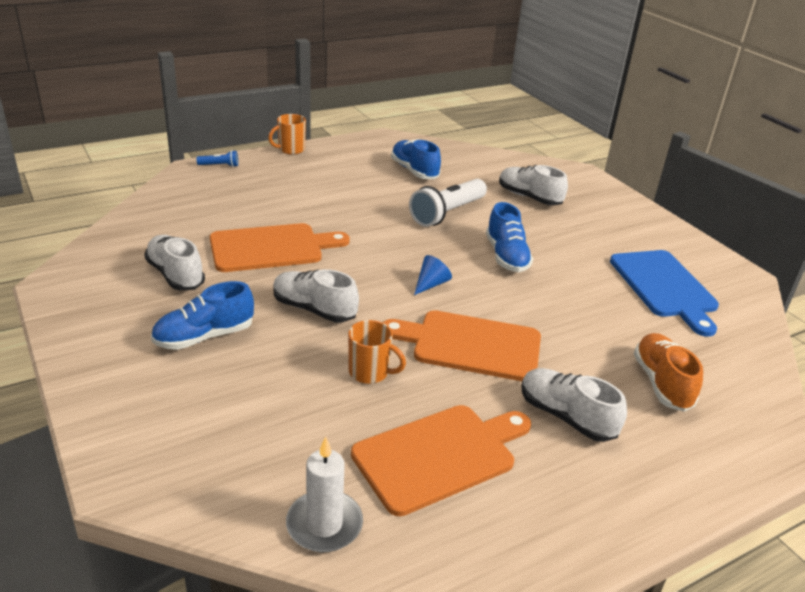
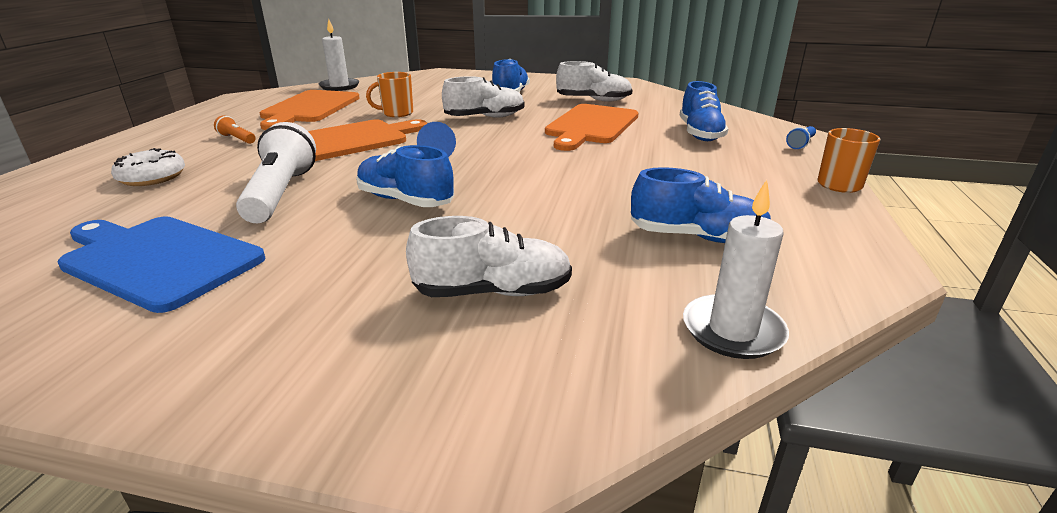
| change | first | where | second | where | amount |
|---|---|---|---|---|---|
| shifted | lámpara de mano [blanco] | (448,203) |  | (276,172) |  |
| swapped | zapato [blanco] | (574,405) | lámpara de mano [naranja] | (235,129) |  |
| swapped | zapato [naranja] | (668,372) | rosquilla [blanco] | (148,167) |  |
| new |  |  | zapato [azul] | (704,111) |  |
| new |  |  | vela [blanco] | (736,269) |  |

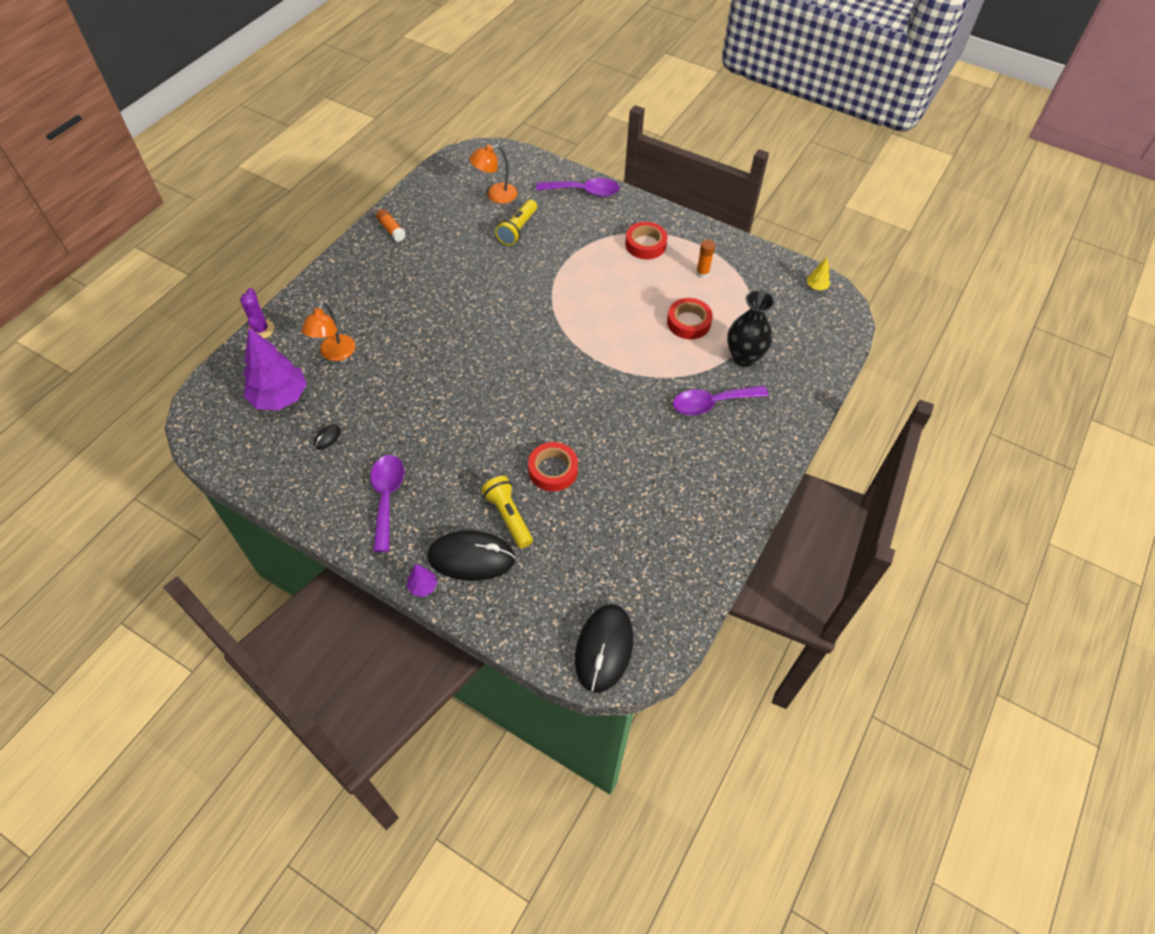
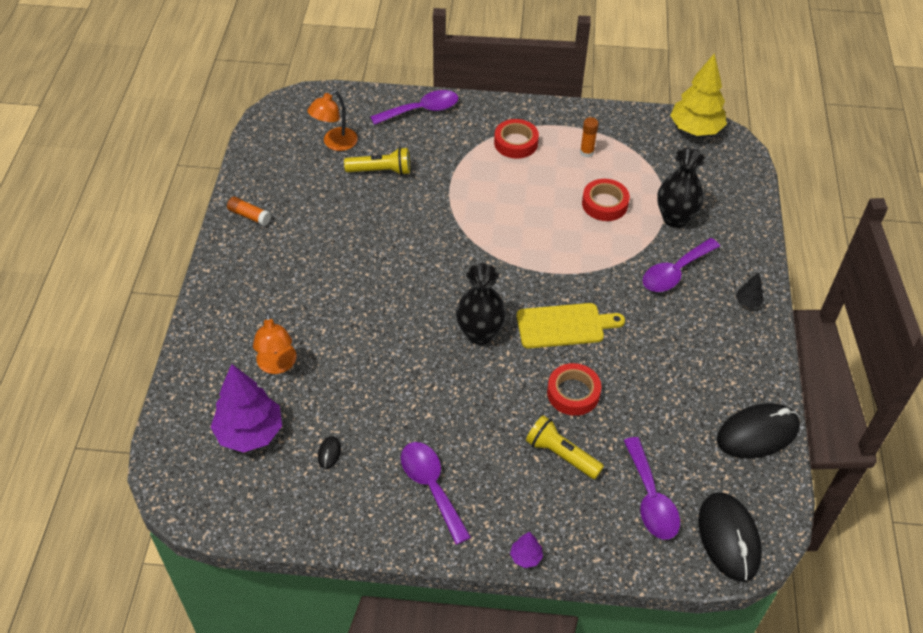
| change | first | where | second | where | amount |
|---|---|---|---|---|---|
| gone | cactus [morado] | (257,313) |  |  |  |
| shifted | ratón [negro] | (471,556) |  | (758,431) |  |
| rotated | lámpara de mano [amarillo] | (516,222) |  | (377,161) | 90 degrees counterclockwise |
| scaled | árbol [amarillo] | (819,274) |  | (698,95) | x2.30 |
| new |  |  | florero [negro] | (481,304) |  |
| new |  |  | tabla de cortar [amarillo] | (571,325) |  |
| new |  |  | cuchara [morado] | (652,488) |  |
| new |  |  | árbol [negro] | (750,290) |  |

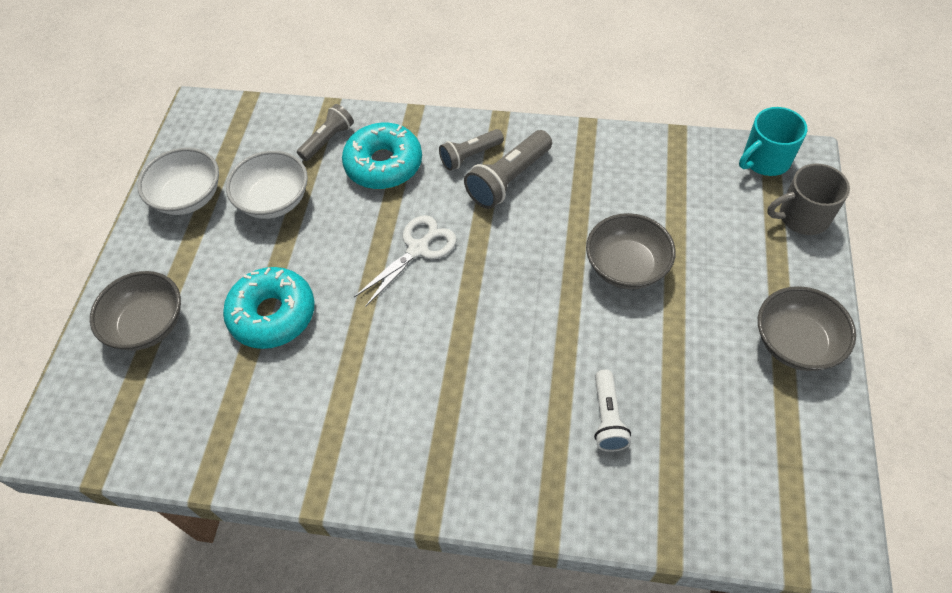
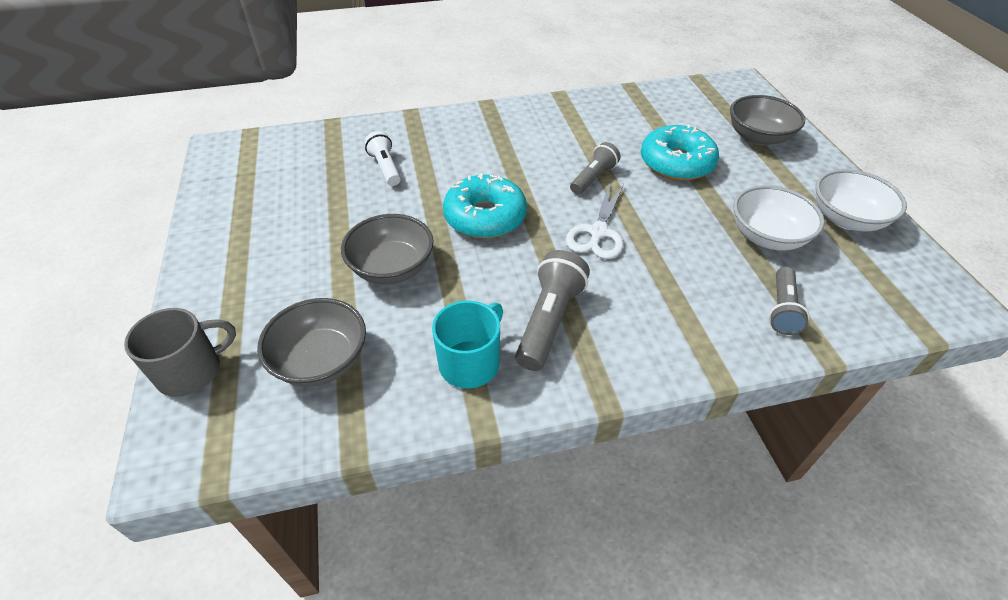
| change | first | where | second | where | amount |
|---|---|---|---|---|---|
| shifted | rosquilla [turquesa] | (382,156) |  | (485,206) |  |
| shifted | lámpara de mano [gris] | (471,150) |  | (595,168) |  |
| shifted | taza [turquesa] | (773,141) |  | (467,344) |  |
| shifted | cuenco [gris] | (807,328) |  | (311,342) |  |

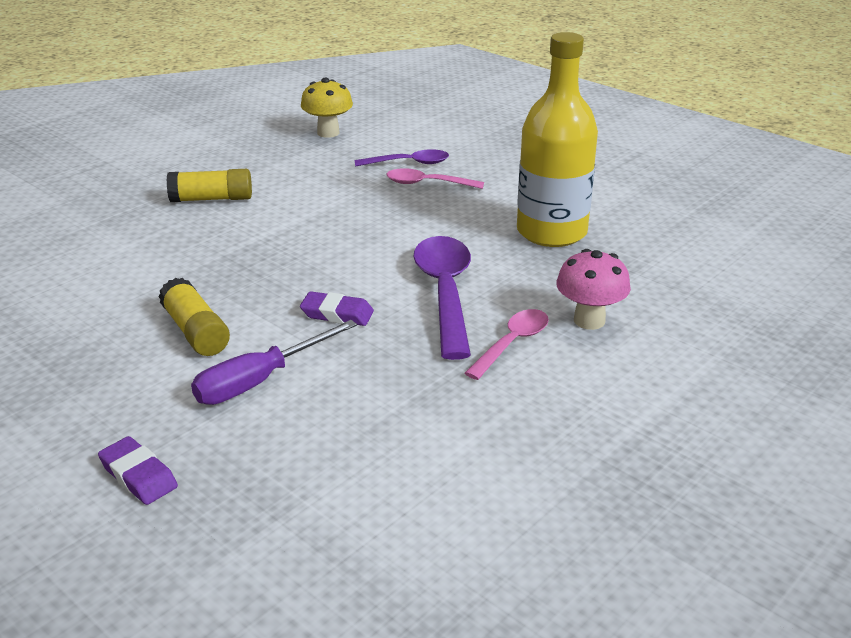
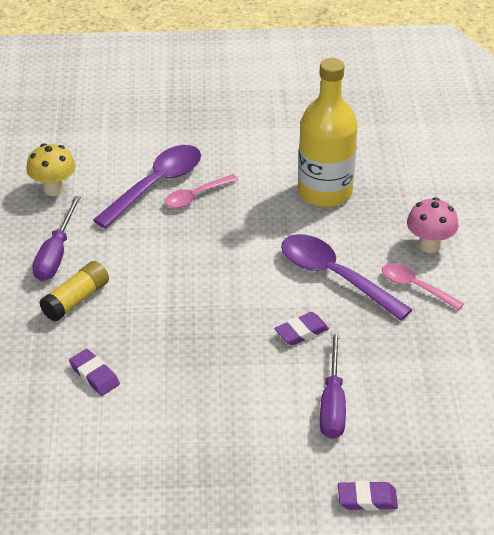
| change | first | where | second | where | amount |
|---|---|---|---|---|---|
| gone | barra de pegamento [amarillo] | (194,317) |  |  |  |
| scaled | cuchara [morado] | (402,158) |  | (147,186) | x1.72 |
| rotated | cuchara [rosa] | (507,344) |  | (423,287) | 45 degrees counterclockwise |
| new |  |  | destornillador [morado] | (56,238) |  |
| new |  |  | goma de borrar [morado] | (94,372) |  |

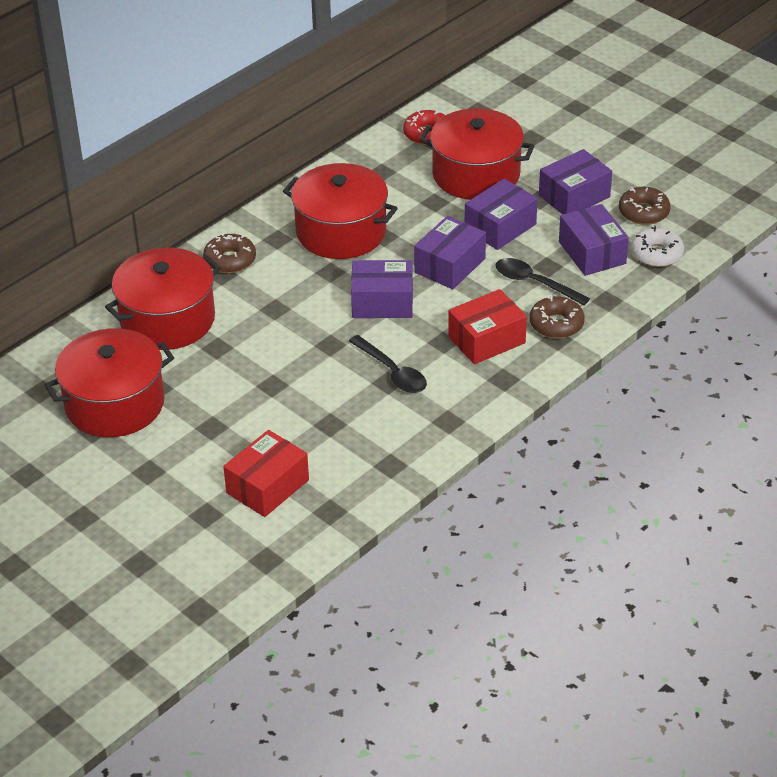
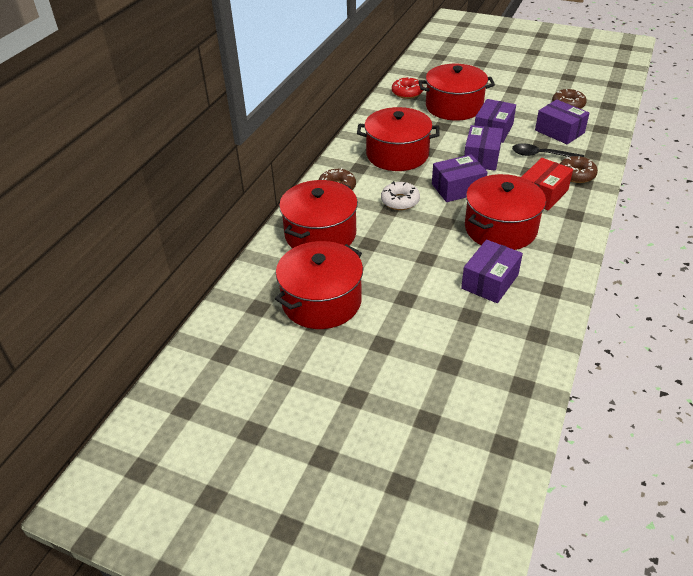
| change | first | where | second | where | amount |
|---|---|---|---|---|---|
| gone | caja [rojo] | (266,473) |  |  |  |
| swapped | cuchara [negro] | (388,364) | olla [rojo] | (505,212) |  |
| shifted | caja [morado] | (575,181) |  | (492,271) |  |
| shifted | rosquilla [blanco] | (657,246) |  | (400,195) |  |

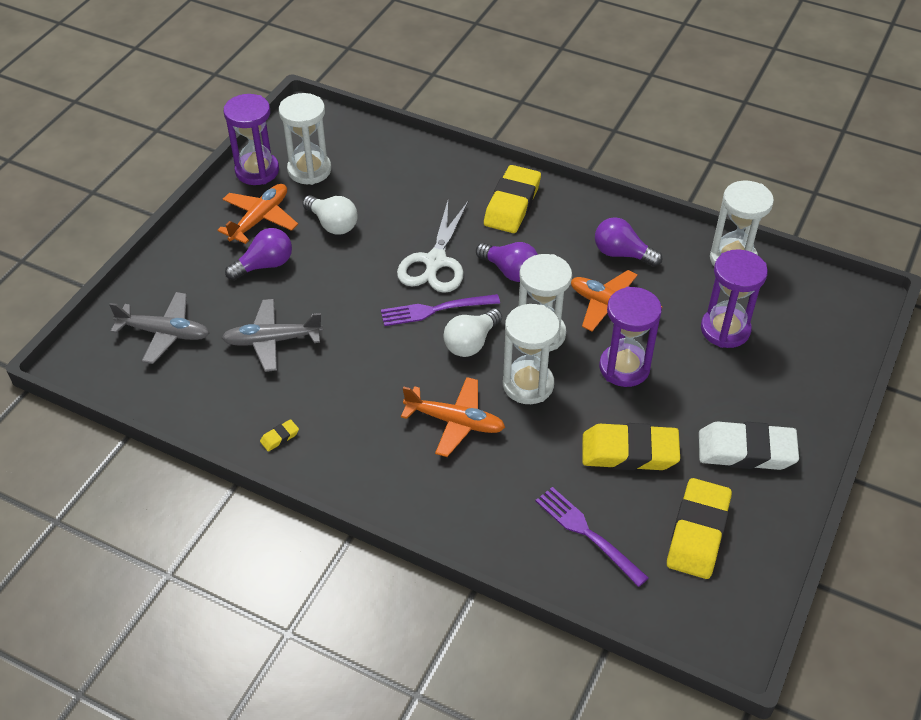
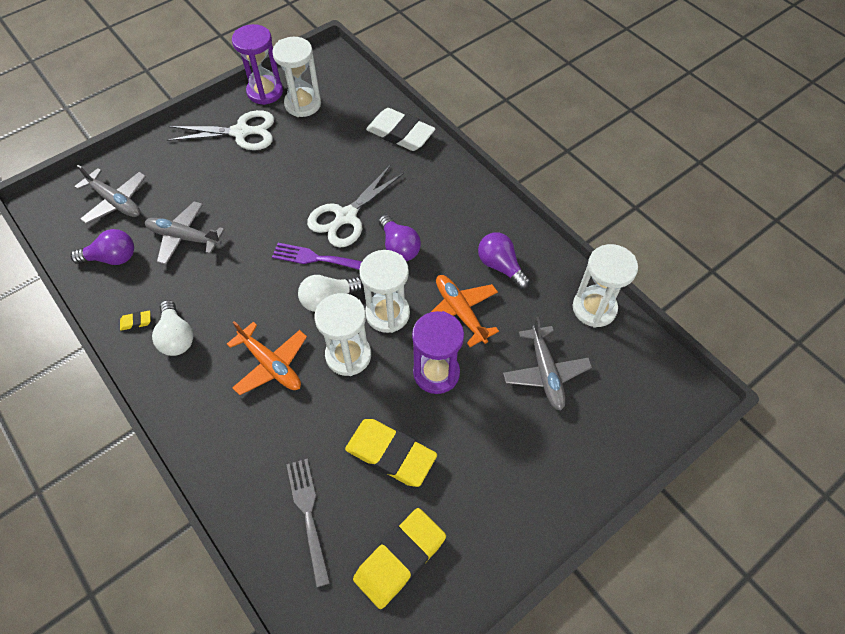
| change | first | where | second | where | amount |
|---|---|---|---|---|---|
| swapped | avión [naranja] | (257,214) | tijeras [blanco] | (220,130) |  |
| shifted | bombilla [morado] | (258,254) |  | (102,247) |  |
| shifted | bombilla [blanco] | (330,215) |  | (172,328) |  |
| gone | goma de borrar [amarillo] | (512,199) |  |  |  |
| repainted | tenedor [morado] | (592,537) | tenedor [gris] | (308,523) |  |
| shifted | goma de borrar [blanco] | (749,445) |  | (400,129) |  |
| swapped | reloj de arena [morado] | (734,298) | avión [gris] | (547,364) |  |

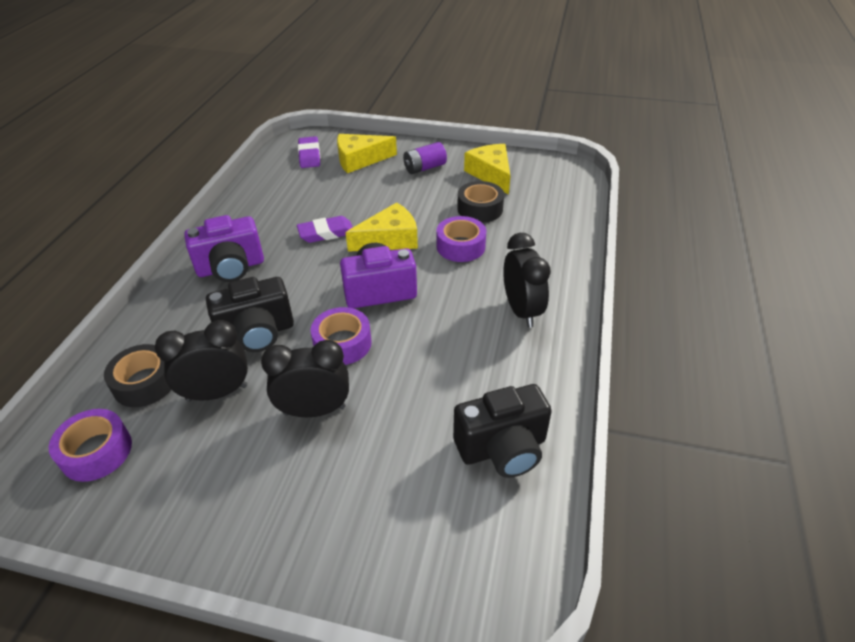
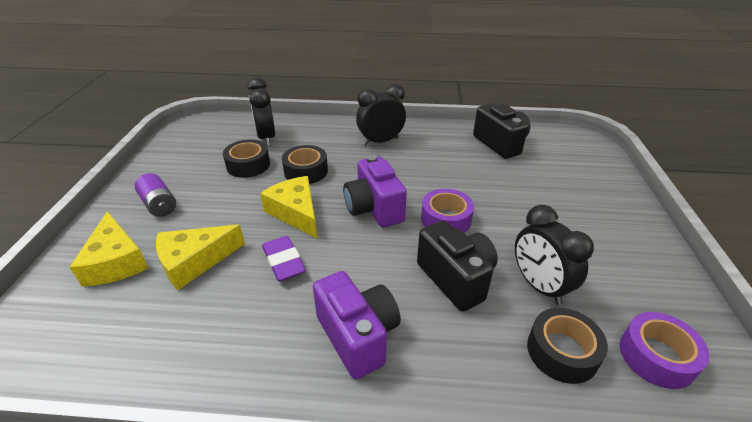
| change | first | where | second | where | amount |
|---|---|---|---|---|---|
| shifted | despertador [negro] | (305,378) |  | (261,111) |  |
| gone | goma de borrar [morado] | (309,152) |  |  |  |
| repainted | cinta adhesiva [morado] | (461,239) | cinta adhesiva [negro] | (305,164) |  |
| shifted | queso [amarillo] | (487,169) |  | (200,257) |  |

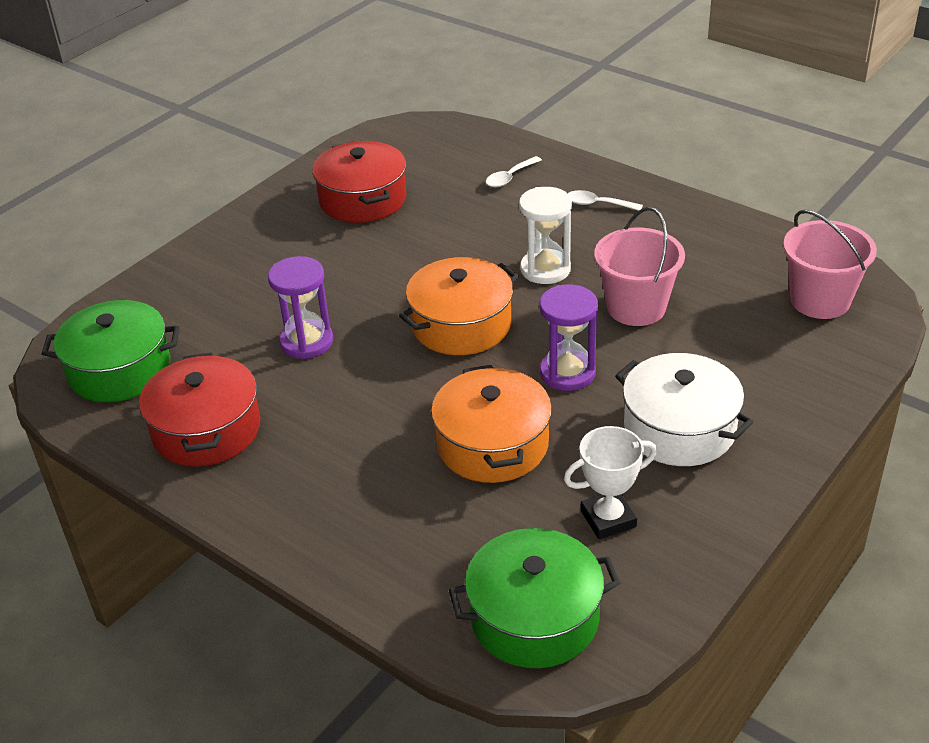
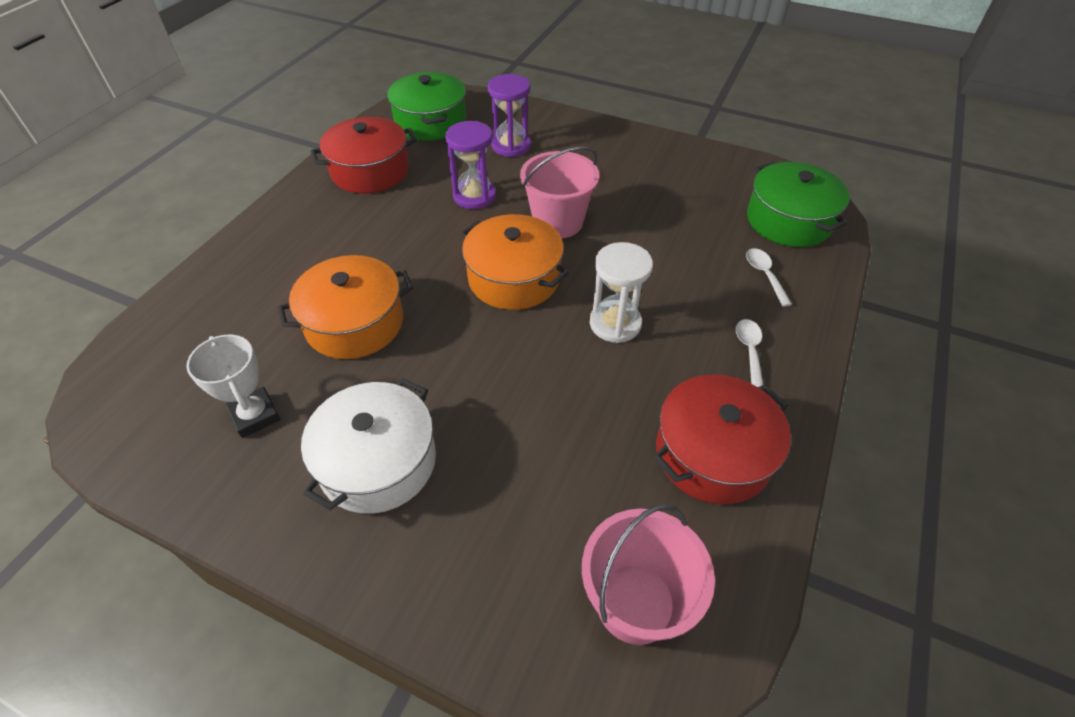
| change | first | where | second | where | amount |
|---|---|---|---|---|---|
| shifted | olla [rojo] | (359,182) |  | (722,439) |  |
| shifted | olla [verde] | (534,598) |  | (798,204) |  |
| rotated | cuchara [blanco] | (514,171) |  | (769,277) | 45 degrees clockwise |
| shifted | reloj de arena [morado] | (569,337) |  | (509,115) |  |
| shifted | balde [rosa] | (639,266) |  | (559,192) |  |

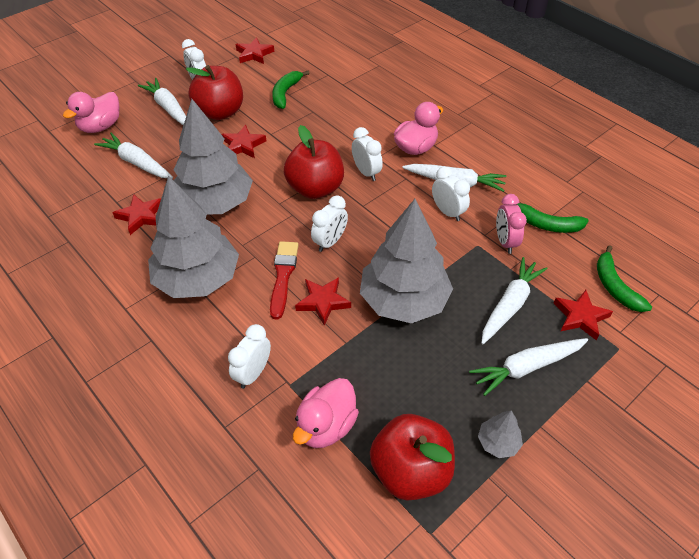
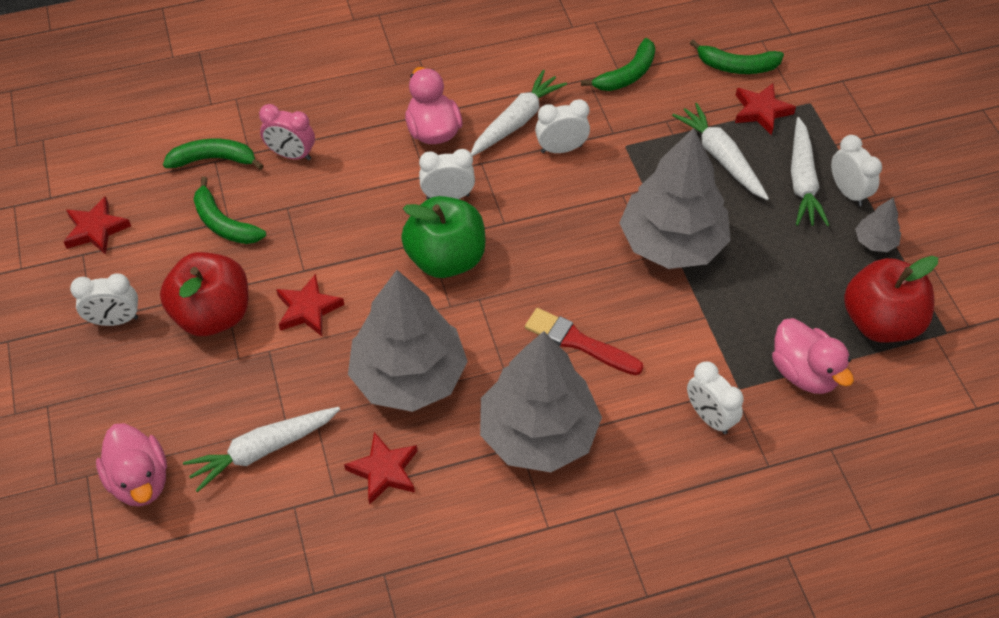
| change | first | where | second | where | amount |
|---|---|---|---|---|---|
| gone | zanahoria [blanco] | (162,101) |  |  |  |
| repainted | manzana [rojo] | (314,162) | manzana [verde] | (443,237) |  |
| gone | estrella [rojo] | (323,301) |  |  |  |
| shifted | despertador [blanco] | (329,223) |  | (856,170) |  |
| shifted | despertador [rosa] | (511,224) |  | (287,132) |  |
| new |  |  | plátano [verde] | (213,154) |  |

